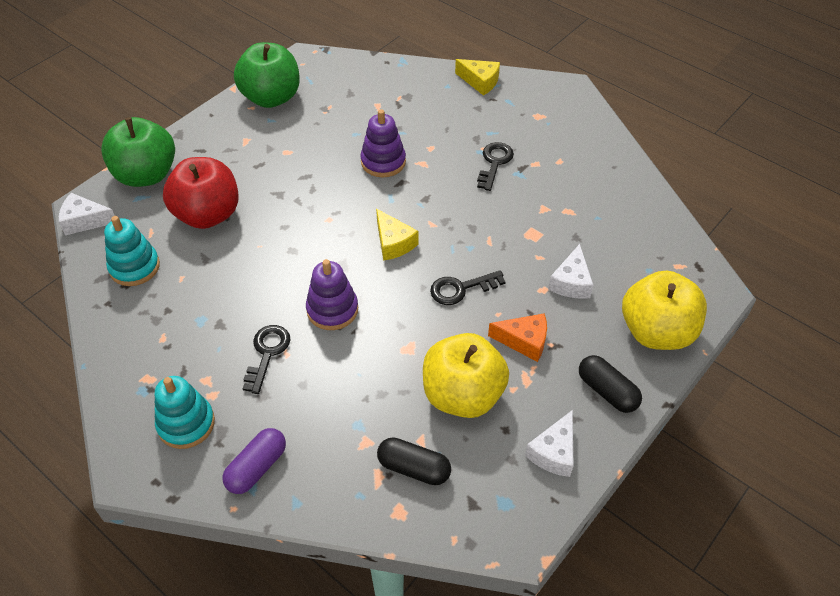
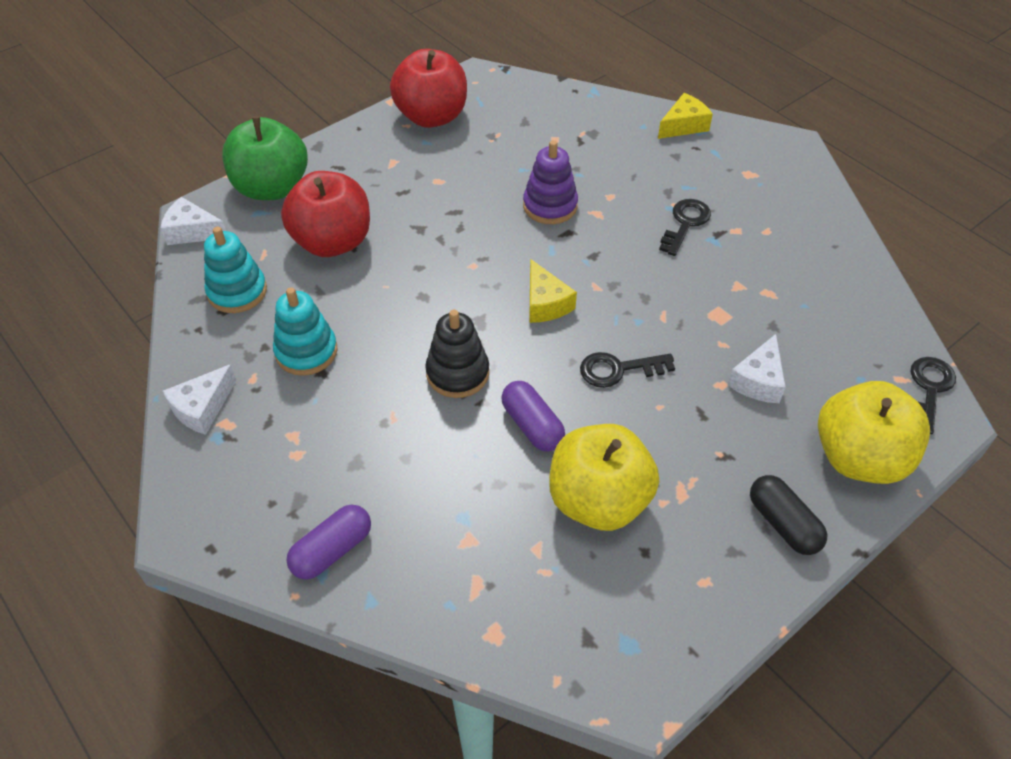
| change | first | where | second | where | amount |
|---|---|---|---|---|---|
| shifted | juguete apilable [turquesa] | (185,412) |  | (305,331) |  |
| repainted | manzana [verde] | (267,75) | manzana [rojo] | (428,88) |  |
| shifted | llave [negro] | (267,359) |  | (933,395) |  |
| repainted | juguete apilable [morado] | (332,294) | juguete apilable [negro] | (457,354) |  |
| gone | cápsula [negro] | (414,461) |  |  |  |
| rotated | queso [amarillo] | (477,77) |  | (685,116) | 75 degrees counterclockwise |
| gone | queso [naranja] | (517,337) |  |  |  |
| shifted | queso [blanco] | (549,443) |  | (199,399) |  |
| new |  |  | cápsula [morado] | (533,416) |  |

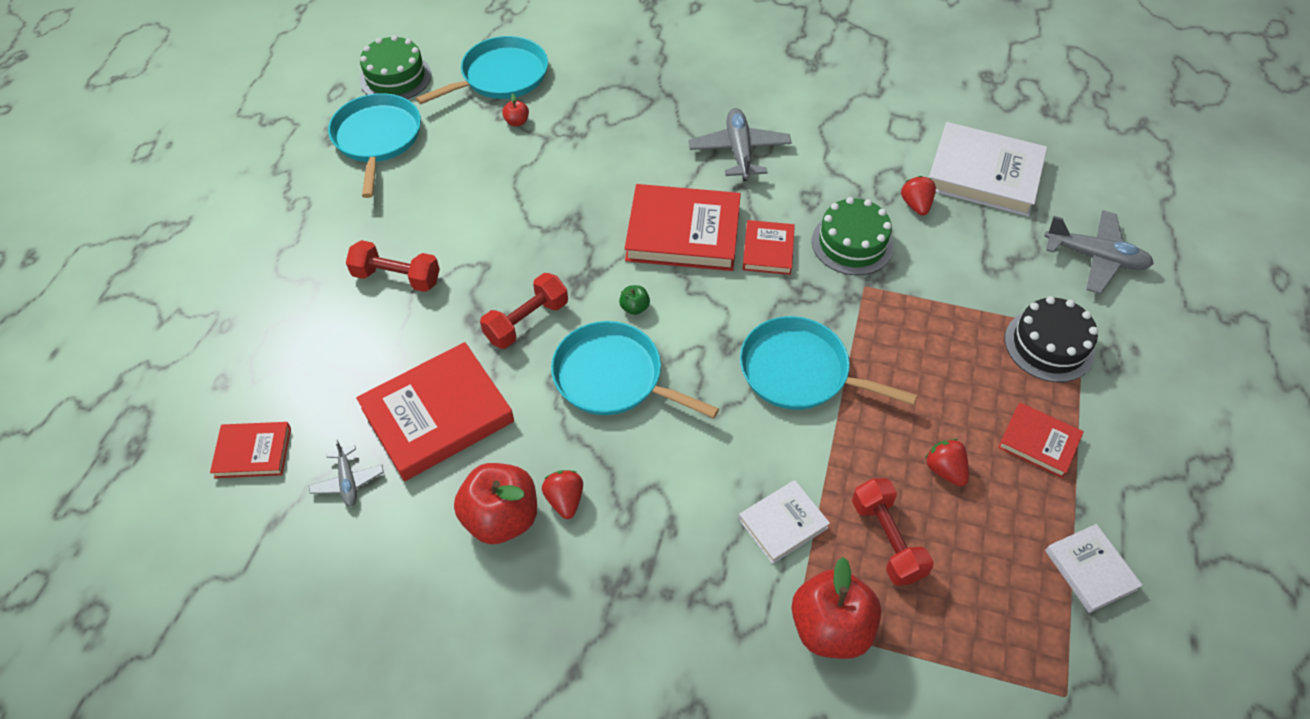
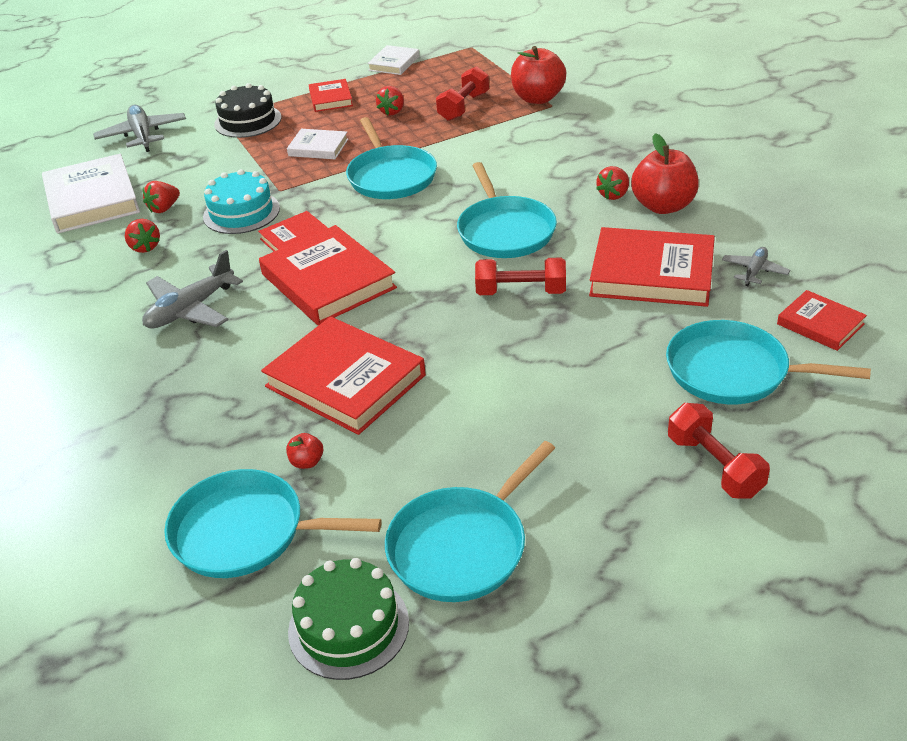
| change | first | where | second | where | amount |
|---|---|---|---|---|---|
| shifted | mancuerna [rojo] | (393,266) |  | (719,450) |  |
| gone | manzana [verde] | (634,300) |  |  |  |
| shifted | libro [blanco] | (784,522) |  | (317,144) |  |
| repainted | tarta [verde] | (853,236) | tarta [turquesa] | (241,201) |  |
| new |  |  | fresa [rojo] | (142,236) |  |
| new |  |  | libro [rojo] | (343,376) |  |
| new |  |  | sartén [turquesa] | (768,362) |  |

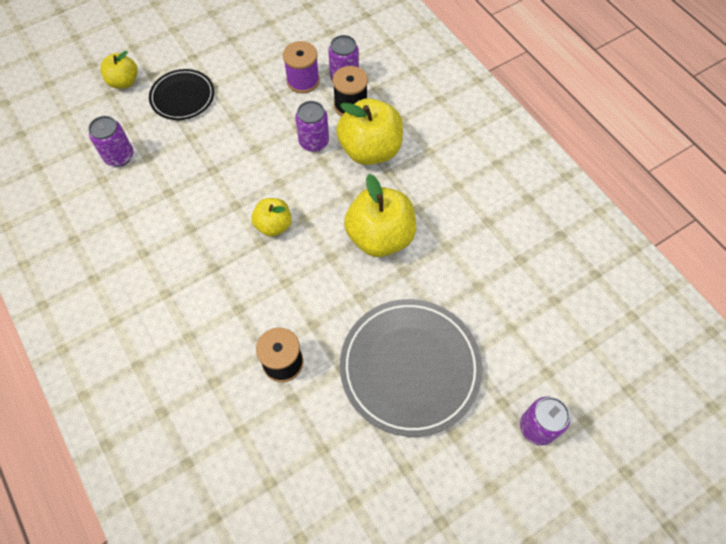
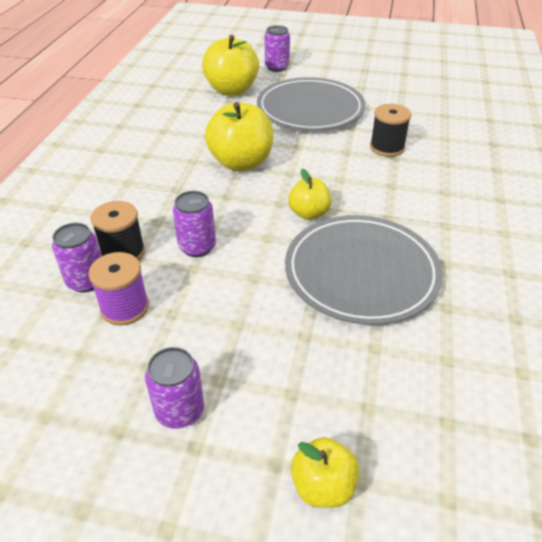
| change | first | where | second | where | amount |
|---|---|---|---|---|---|
| shifted | lata [morado] | (110,141) |  | (174,388) |  |
| gone | plato [negro] | (181,94) |  |  |  |
| shifted | manzana [amarillo] | (369,131) |  | (230,65) |  |
| new |  |  | plato [gris] | (364,270) |  |

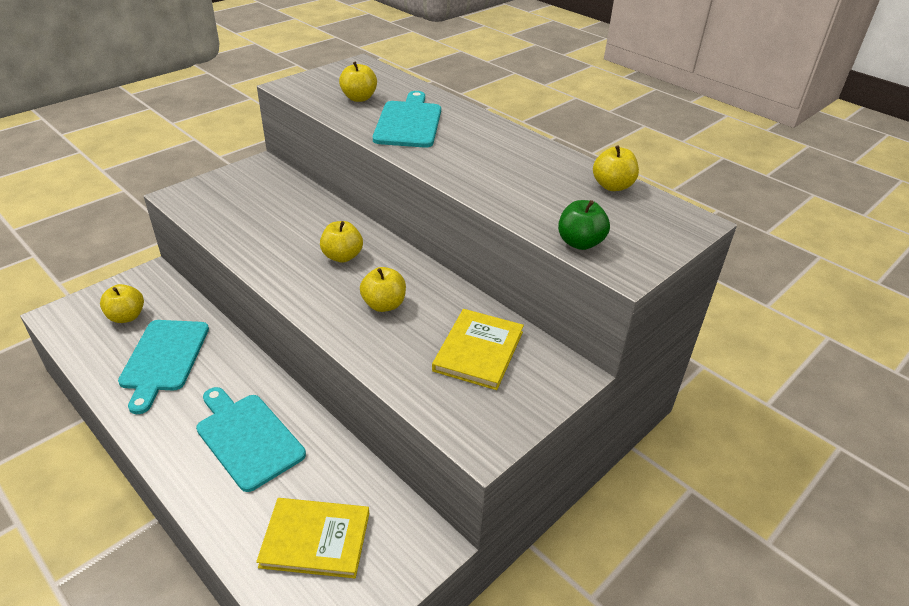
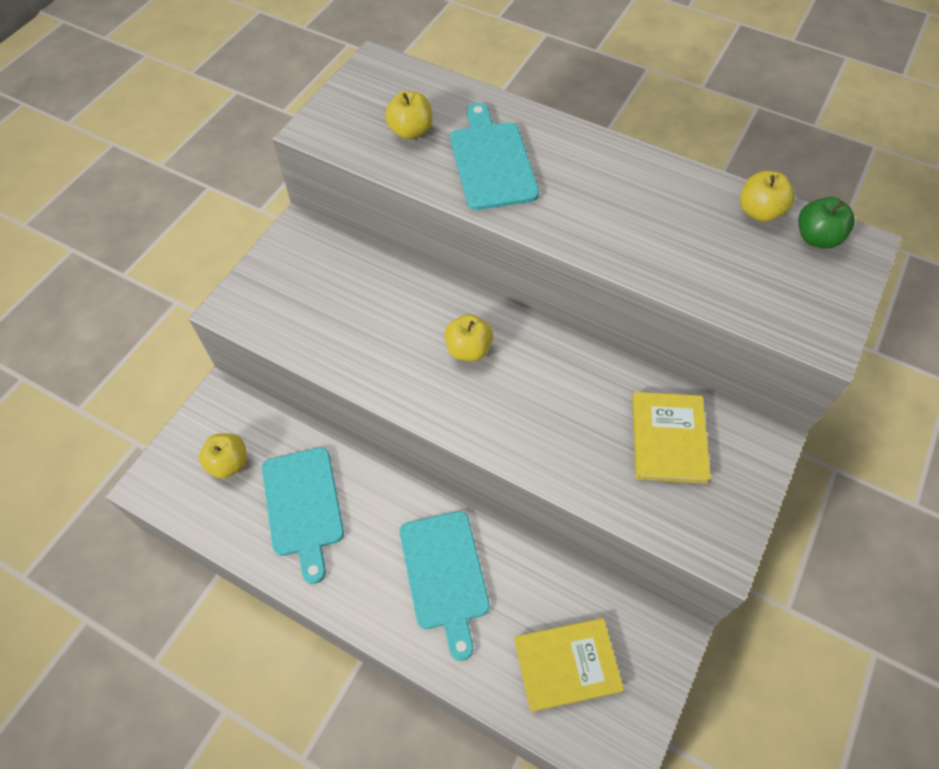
| change | first | where | second | where | amount |
|---|---|---|---|---|---|
| rotated | tabla de cortar [turquesa] | (251,439) |  | (445,586) | 135 degrees counterclockwise |
| gone | manzana [amarillo] | (383,289) |  |  |  |
| shifted | manzana [verde] | (584,225) |  | (826,223) |  |

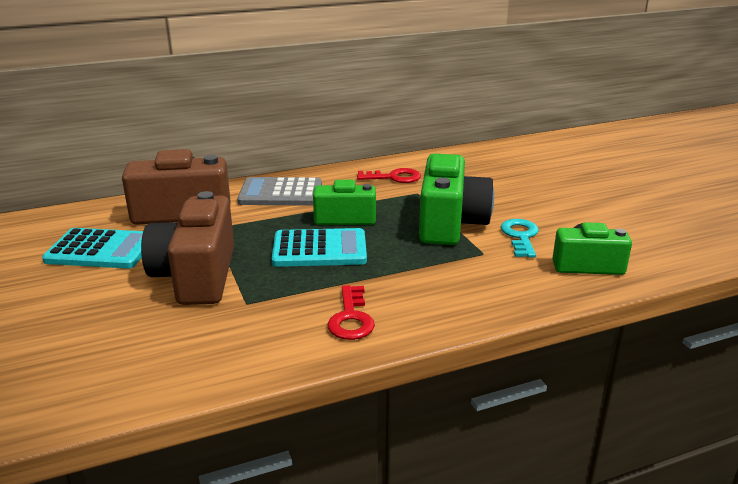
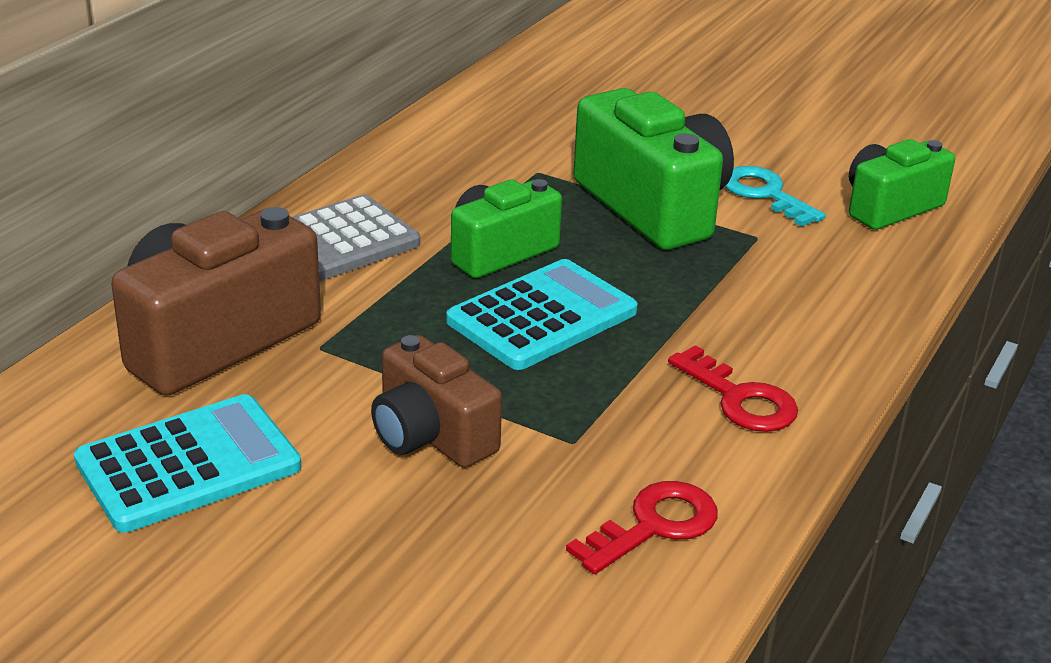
| change | first | where | second | where | amount |
|---|---|---|---|---|---|
| scaled | cámara [marrón] | (187,248) |  | (436,401) | x0.63 |
| shifted | llave [rojo] | (389,175) |  | (642,527) |  |

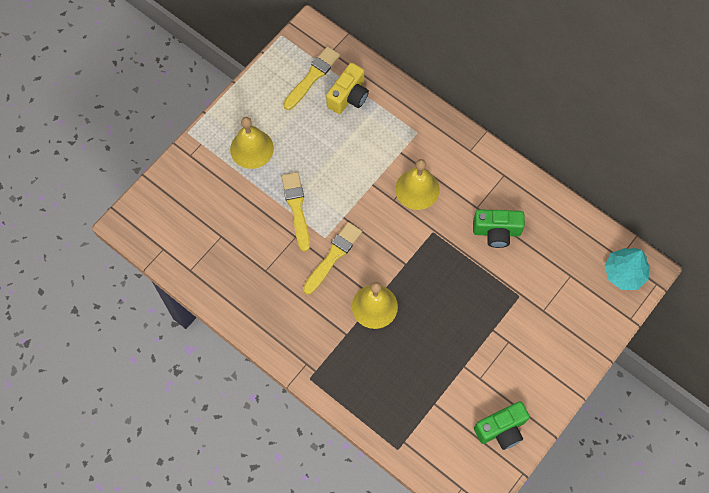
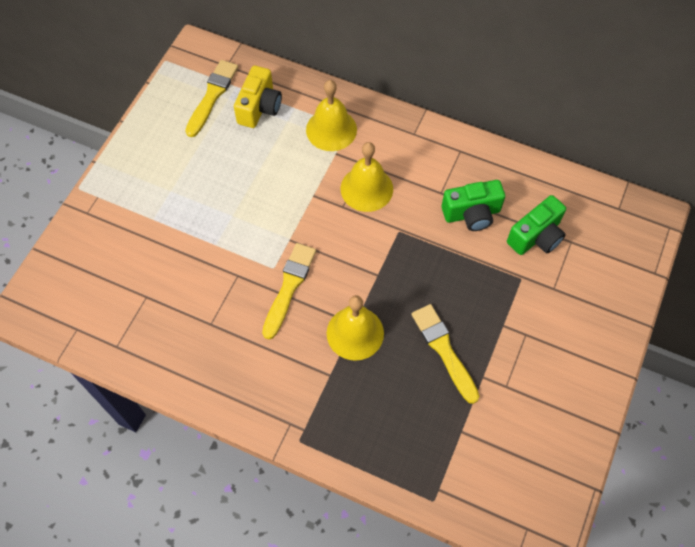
| change | first | where | second | where | amount |
|---|---|---|---|---|---|
| shifted | campana [amarillo] | (252,143) |  | (331,115) |  |
| shifted | pincel [amarillo] | (295,212) |  | (445,354) |  |
| shifted | cámara [verde] | (502,425) |  | (536,225) |  |
| gone | árbol [turquesa] | (627,269) |  |  |  |

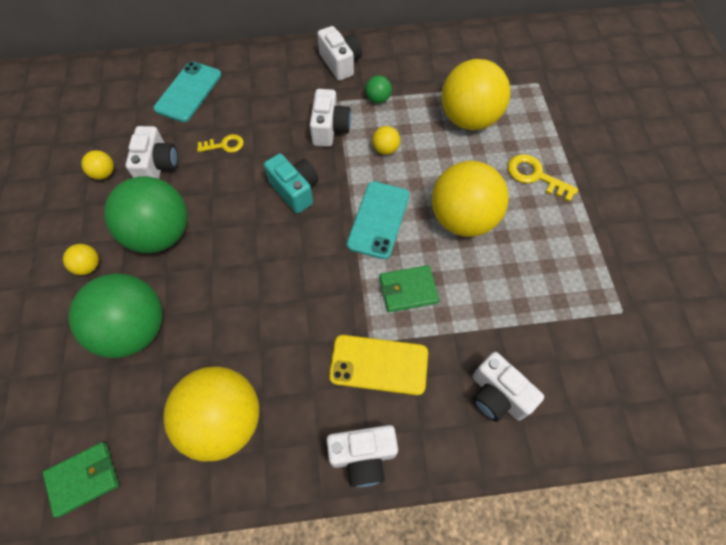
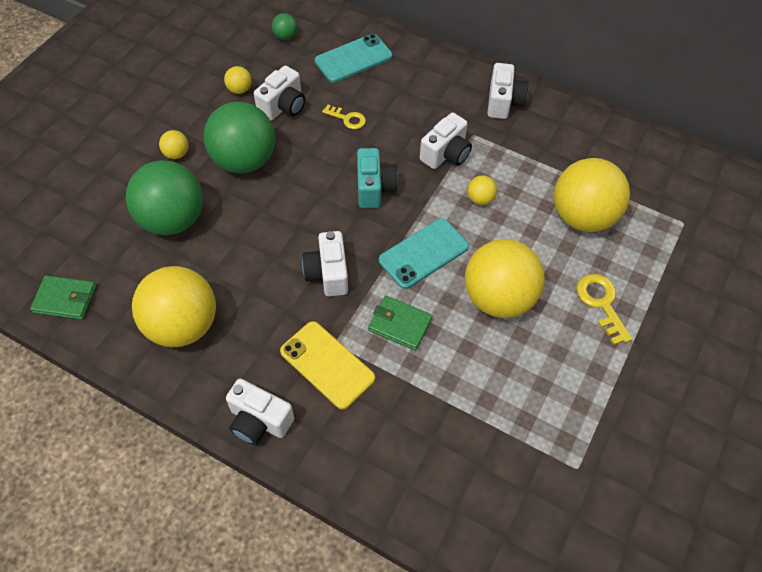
| change | first | where | second | where | amount |
|---|---|---|---|---|---|
| shifted | pelota [verde] | (378,90) |  | (284,26) |  |
| shifted | cámara [blanco] | (508,387) |  | (325,263) |  |

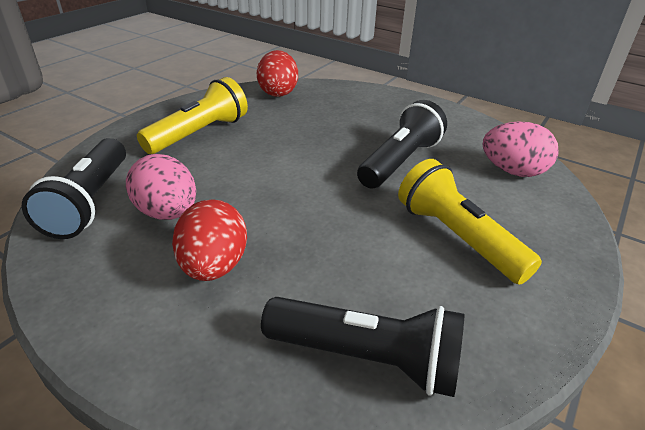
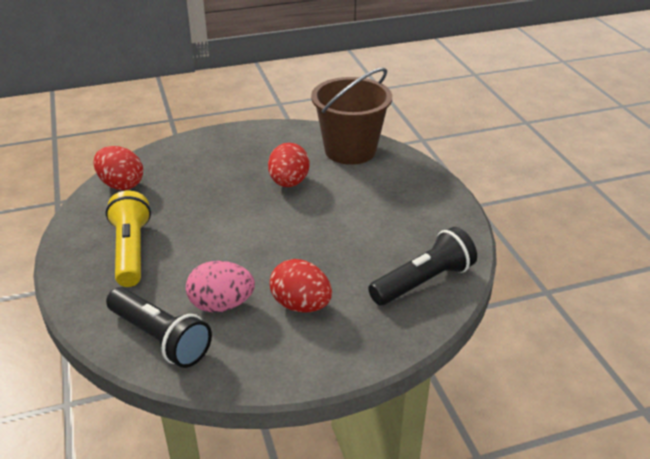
| change | first | where | second | where | amount |
|---|---|---|---|---|---|
| swapped | lámpara de mano [negro] | (402,144) | huevo [rojo] | (288,165) |  |
| gone | lámpara de mano [amarillo] | (470,222) |  |  |  |
| swapped | huevo [rosa] | (520,149) | balde [marrón] | (351,116) |  |

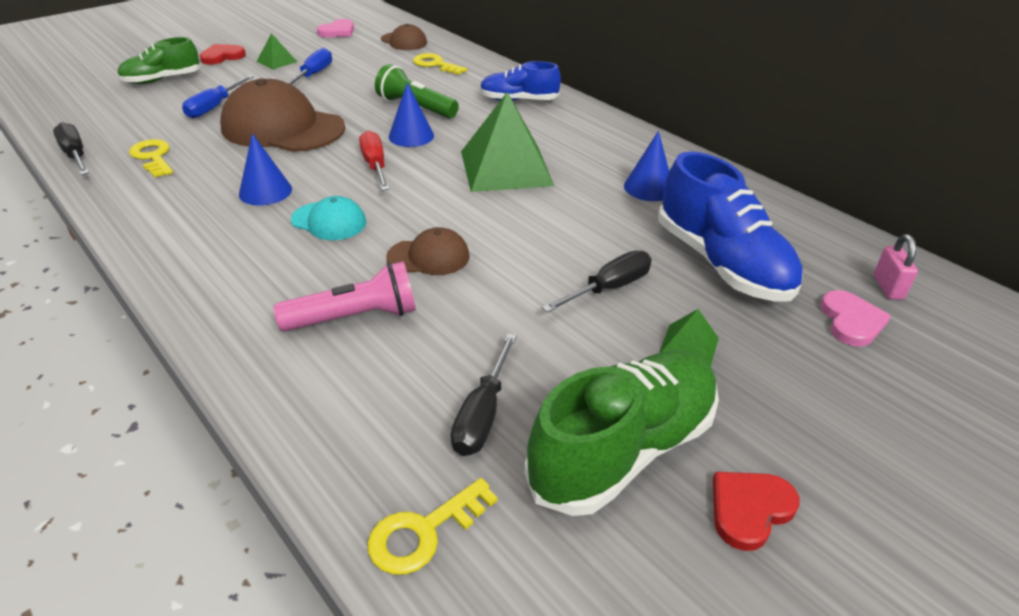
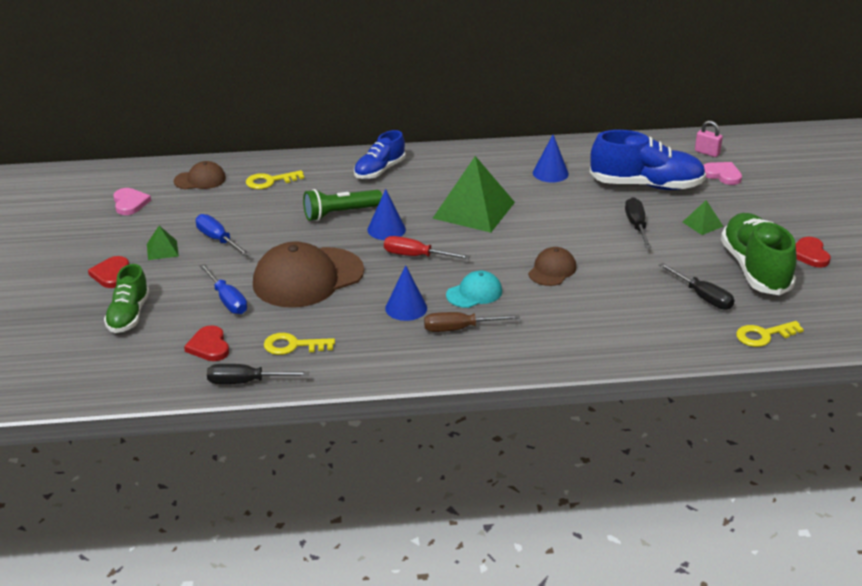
| change | first | where | second | where | amount |
|---|---|---|---|---|---|
| gone | lámpara de mano [rosa] | (345,296) |  |  |  |
| rotated | llave [amarillo] | (433,526) |  | (770,334) | 75 degrees clockwise |
| new |  |  | corazón [rojo] | (206,343) |  |
| new |  |  | destornillador [marrón] | (472,322) |  |

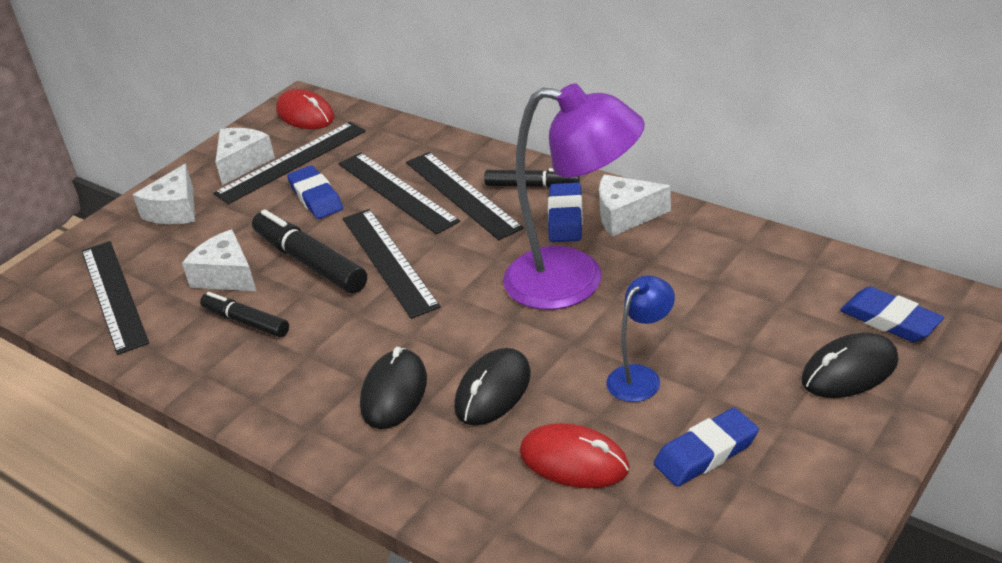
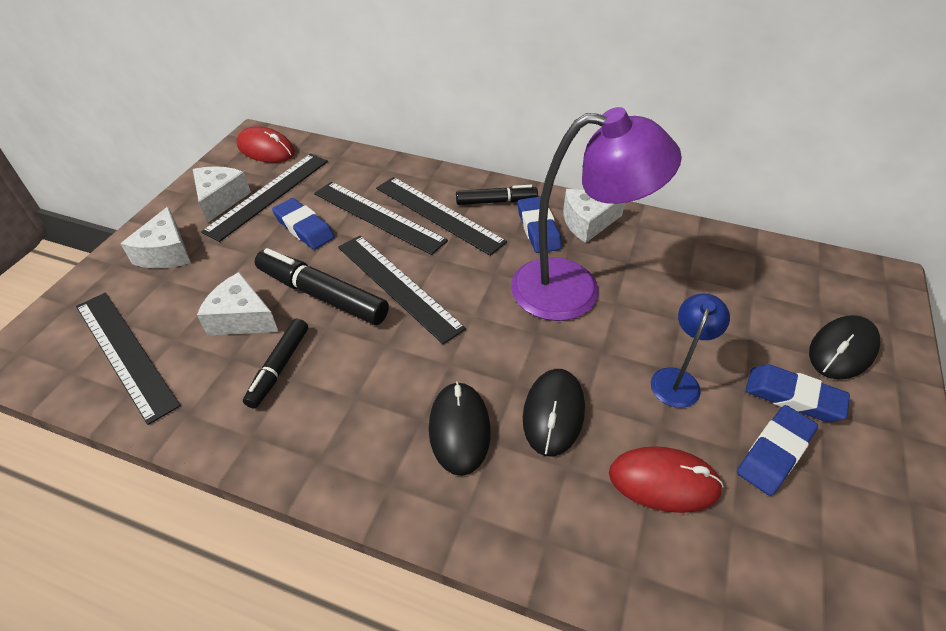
| change | first | where | second | where | amount |
|---|---|---|---|---|---|
| rotated | rotulador [negro] | (244,314) |  | (275,363) | 90 degrees counterclockwise |
| shifted | goma de borrar [azul] | (892,314) |  | (798,393) |  |

